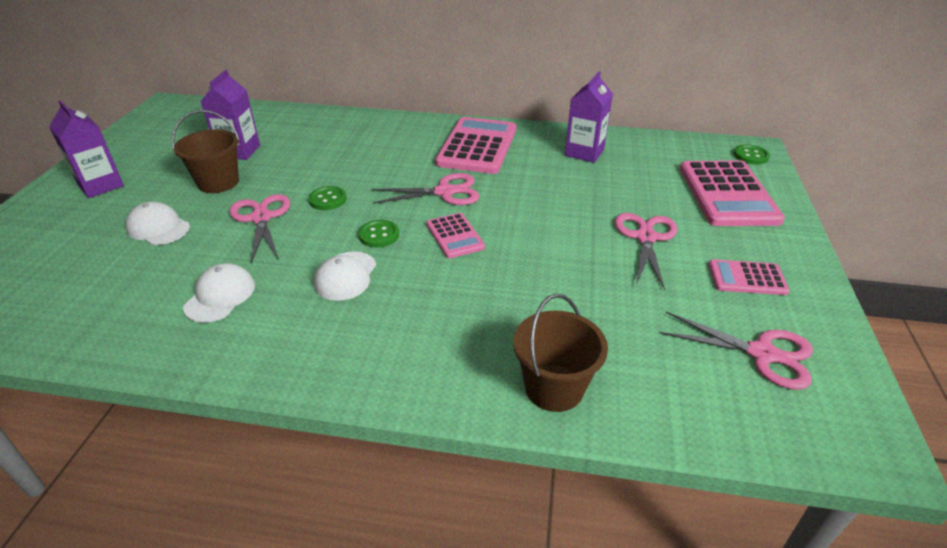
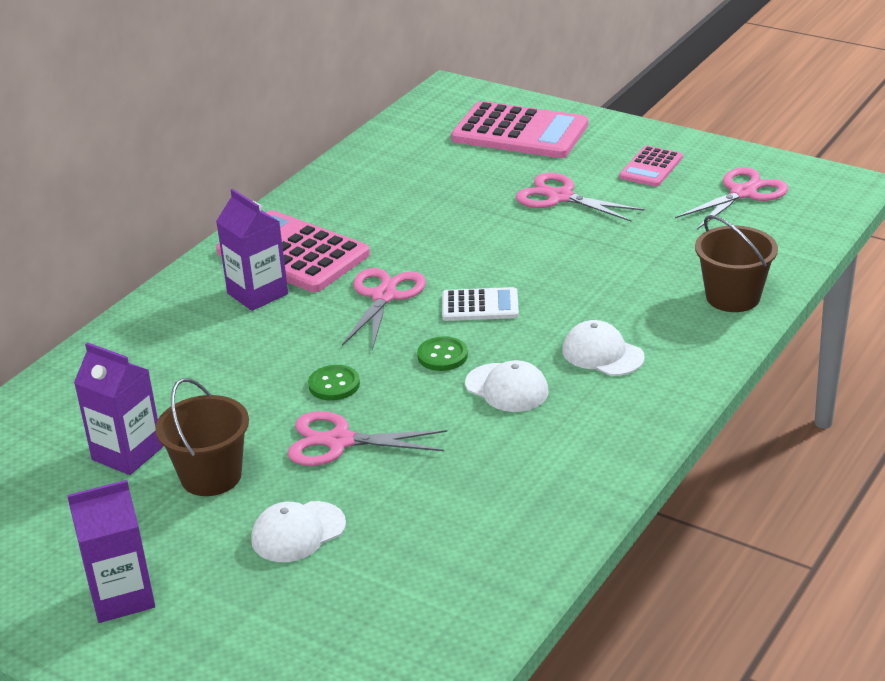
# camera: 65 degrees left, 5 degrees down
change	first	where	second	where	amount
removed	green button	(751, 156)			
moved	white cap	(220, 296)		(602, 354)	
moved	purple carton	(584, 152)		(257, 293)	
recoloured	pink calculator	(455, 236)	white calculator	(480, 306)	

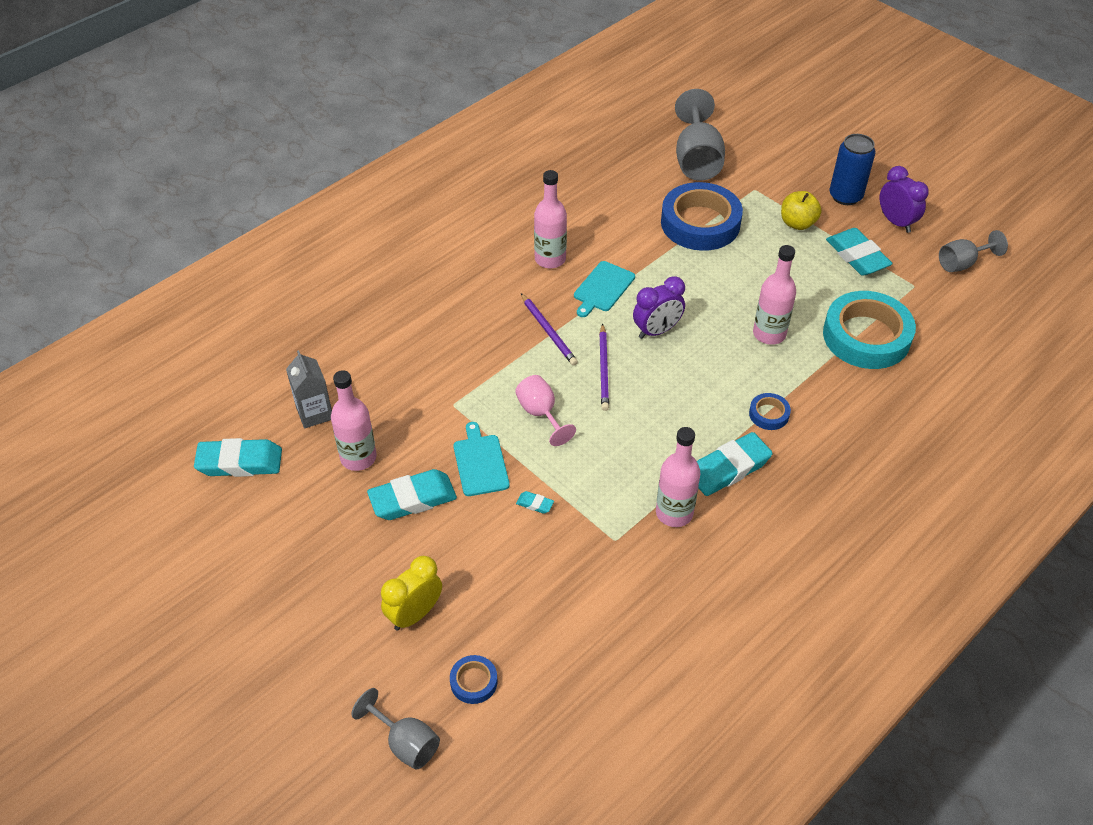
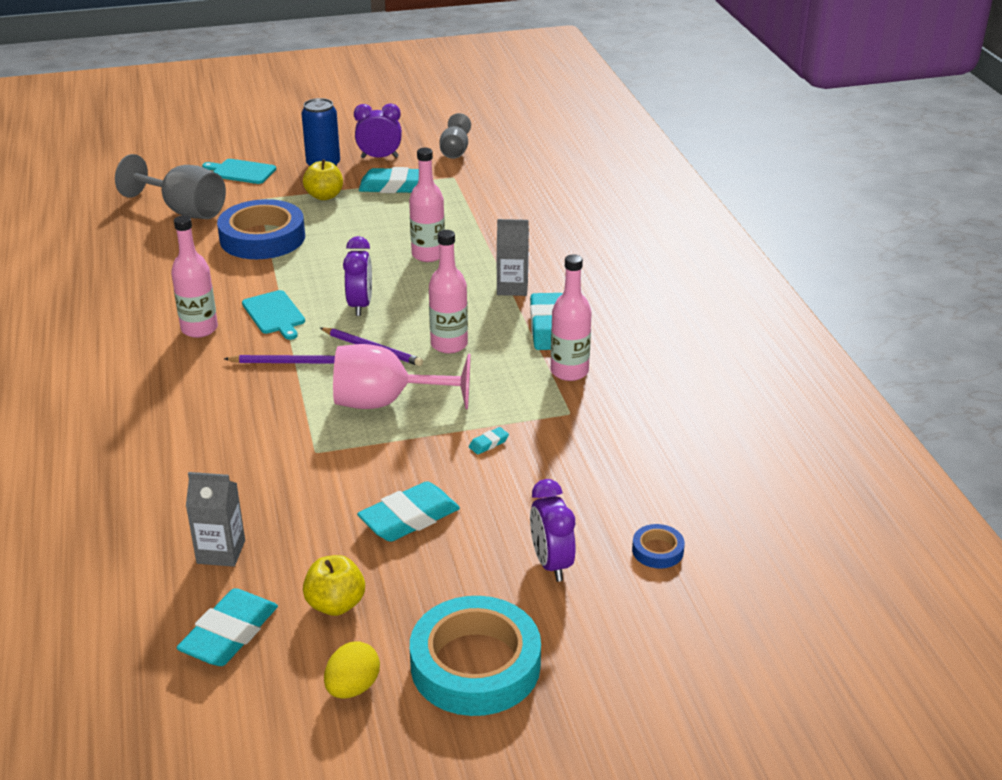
# camera: 60 degrees left, 15 degrees down
change	first	where	second	where	amount
removed	grey goblet	(405, 743)			
added			yellow apple	(335, 604)	
added			yellow egg	(353, 687)	
moved	pink bottle	(358, 458)		(449, 344)	
moved	turquoise cutting board	(480, 463)		(241, 171)	
moved	turquoise tape	(866, 336)		(475, 665)	
replaced	blue tape	(769, 414)	grey carton	(512, 288)	
recoloured	yellow clock	(415, 614)	purple clock	(551, 563)	
turned	turquoise eraser	(413, 499)		(409, 518)	45 degrees clockwise
resized	pink goblet	(541, 414)		(386, 402)	x1.68

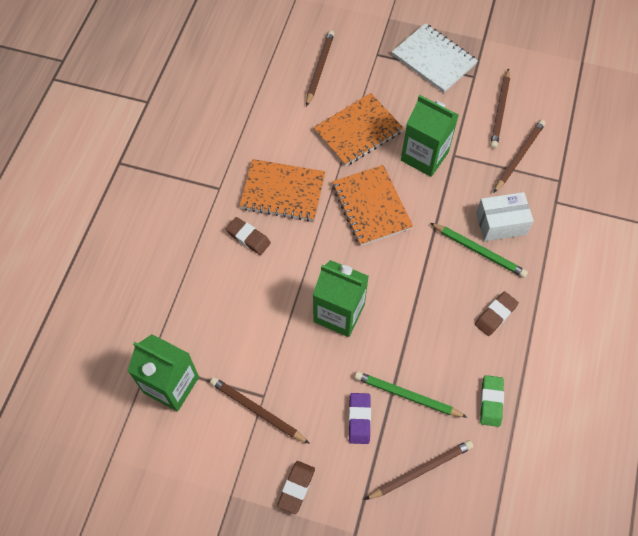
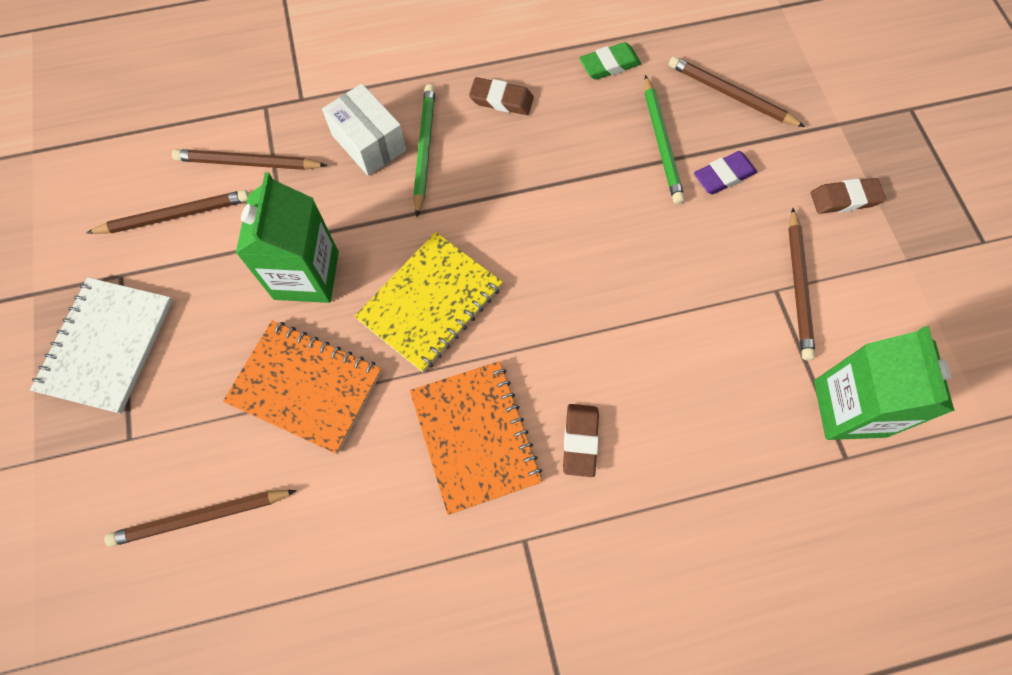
# camera: 120 degrees left, 5 degrees up
change	first	where	second	where	amount
removed	green carton	(339, 313)			
recoloured	orange notebook	(371, 206)	yellow notebook	(430, 303)	

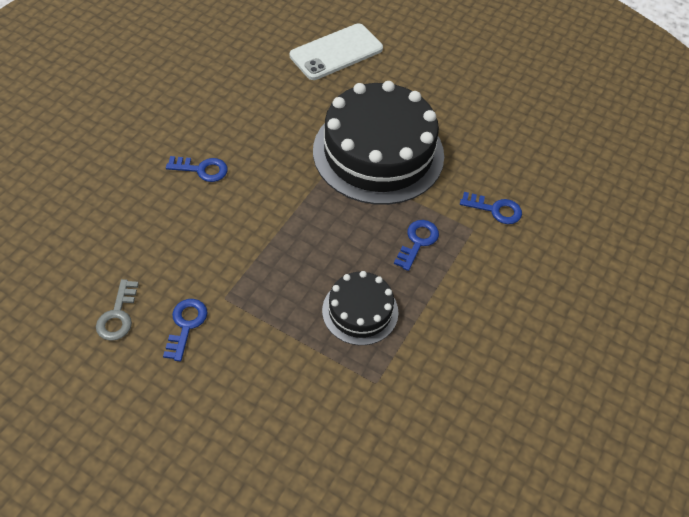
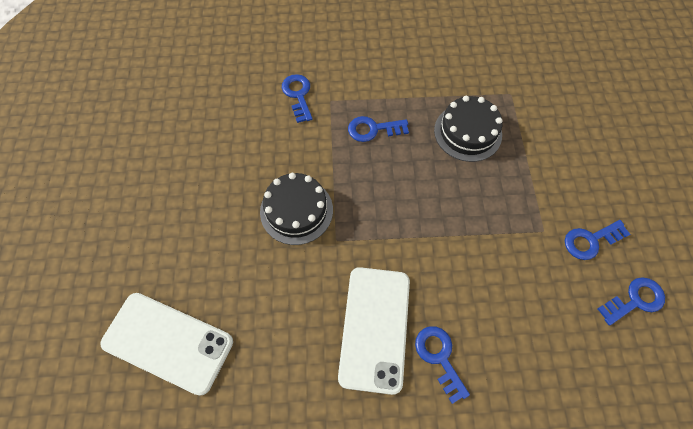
# camera: 120 degrees left, 10 degrees up
change	first	where	second	where	amount
added			white phone	(375, 328)	
recoloured	grey key	(118, 315)	blue key	(635, 300)	
resized	black cake	(378, 153)		(296, 210)	x0.50

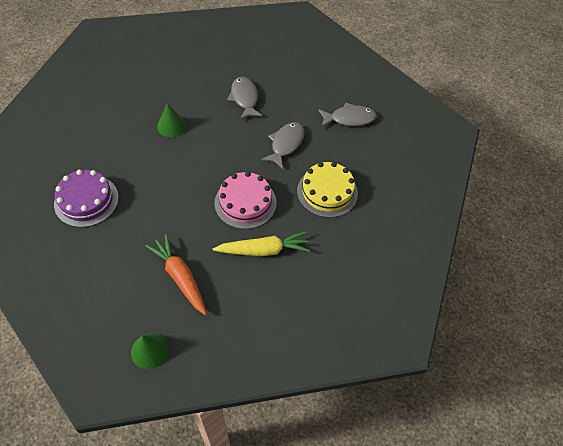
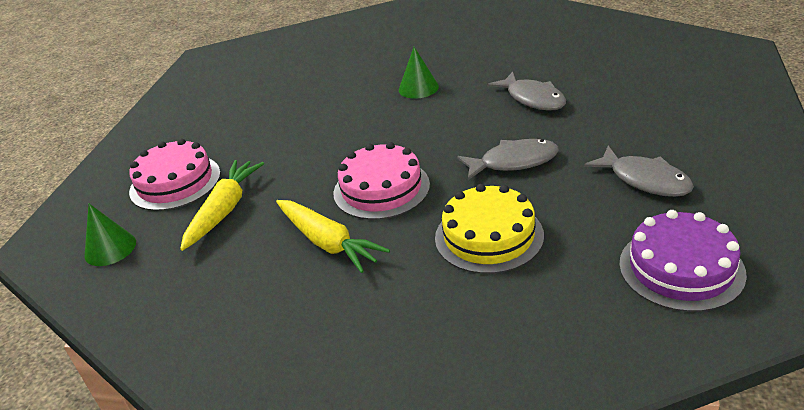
# camera: 60 degrees right, 20 degrees down
change	first	where	second	where	amount
added			pink cake	(175, 182)	
moved	purple cake	(86, 200)		(681, 268)	
recoloured	orange carrot	(180, 277)	yellow carrot	(224, 210)	
turned	grey fish	(244, 98)		(533, 99)	105 degrees clockwise

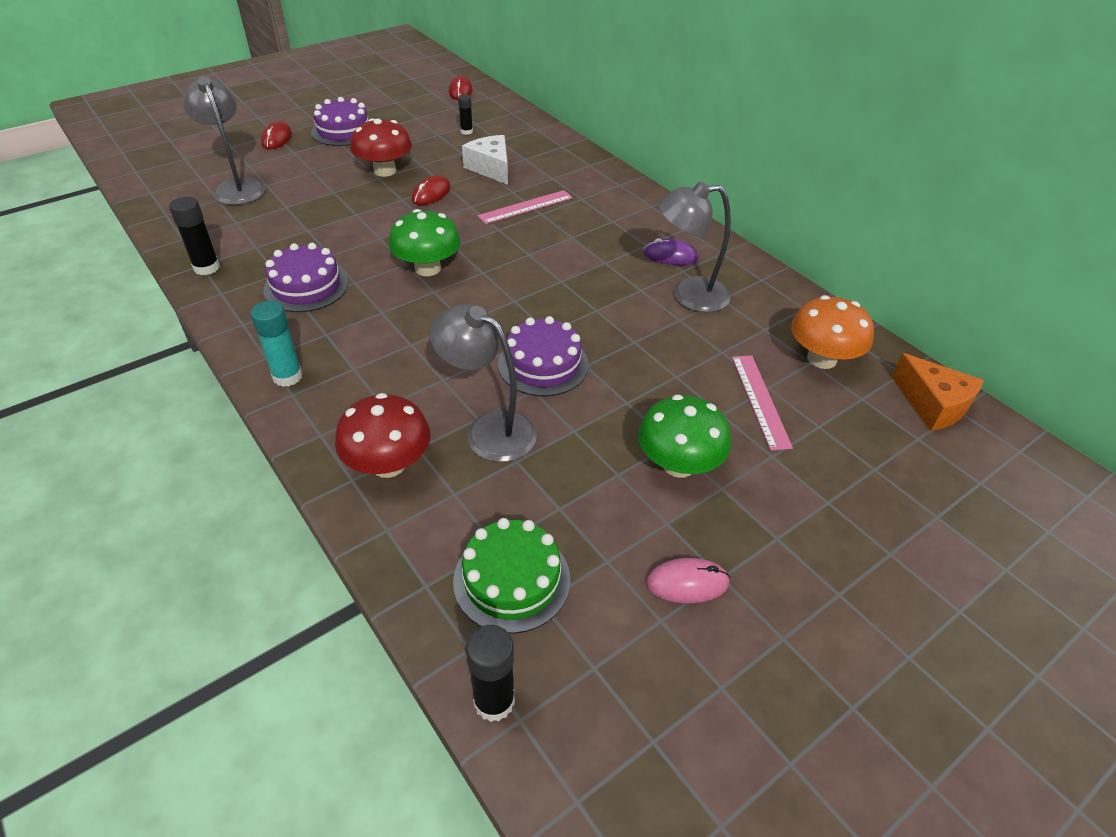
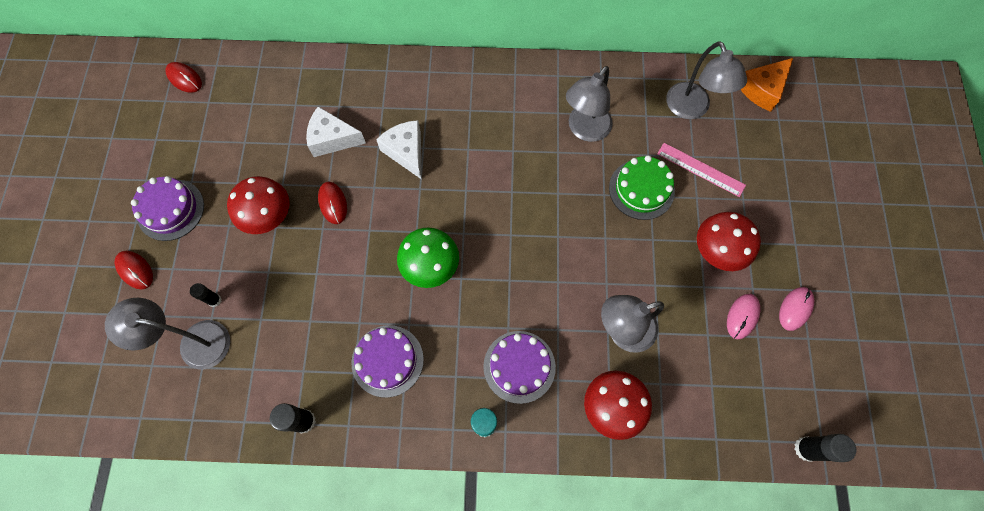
# camera: 50 degrees left, 25 degrees up
change	first	where	second	where	amount
removed	purple mouse	(670, 256)			
added			pink mouse	(742, 316)	
moved	green cake	(512, 580)		(641, 189)	
moved	black glue stick	(466, 132)		(214, 300)	
moved	purple cake	(543, 364)		(519, 366)	
replaced	pink ruler	(525, 207)	white cheese	(406, 152)	
replaced	orange mushroom	(821, 359)	grey lamp	(691, 109)	
recoloured	green mushroom	(678, 464)	red mushroom	(718, 250)	
turned	orange cheese	(932, 404)		(762, 89)	135 degrees clockwise

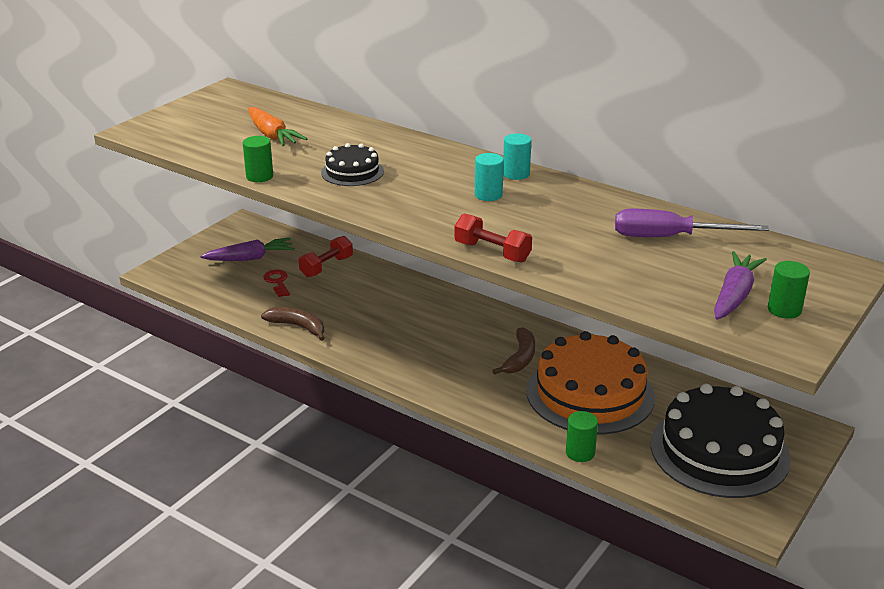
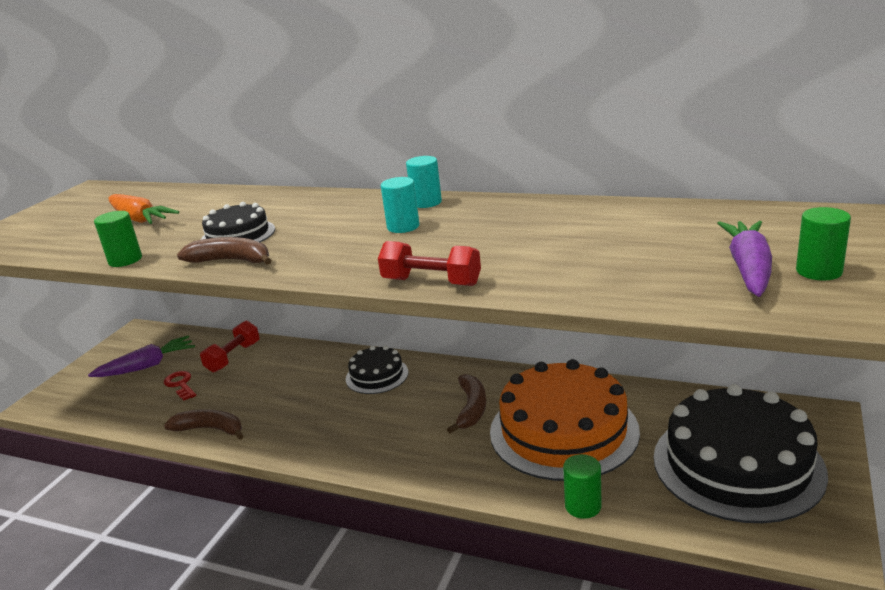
# camera: 10 degrees left, 5 degrees down
change	first	where	second	where	amount
removed	purple screwdriver	(669, 237)			
added			brown banana	(231, 260)	
added			black cake	(377, 375)	

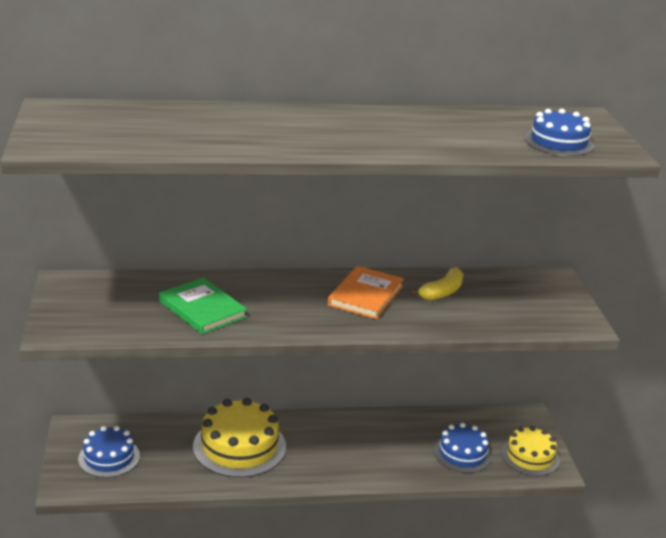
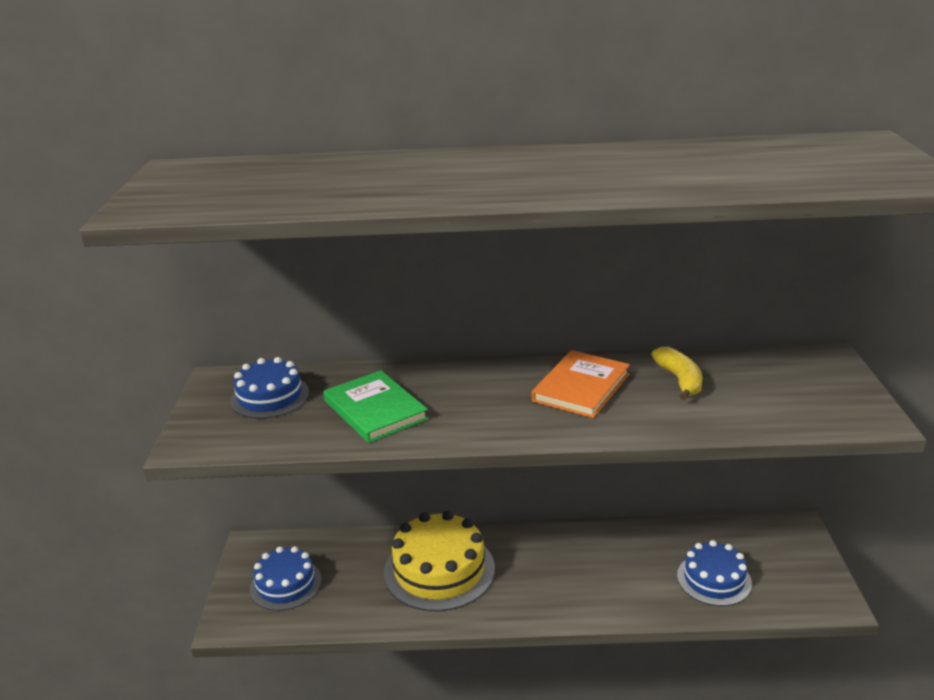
# camera: 10 degrees right, 0 degrees up
change	first	where	second	where	amount
removed	yellow cake	(530, 456)			
moved	blue cake	(559, 142)		(269, 397)	
turned	yellow banana	(442, 292)		(680, 380)	60 degrees counterclockwise

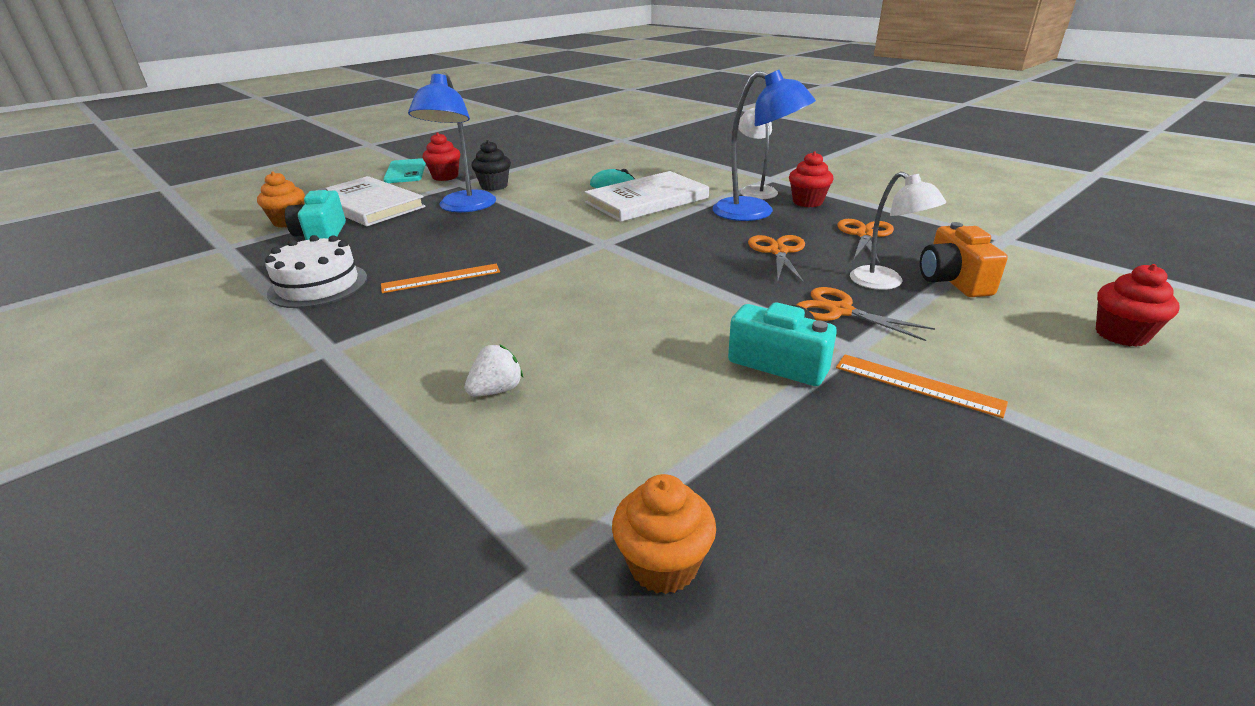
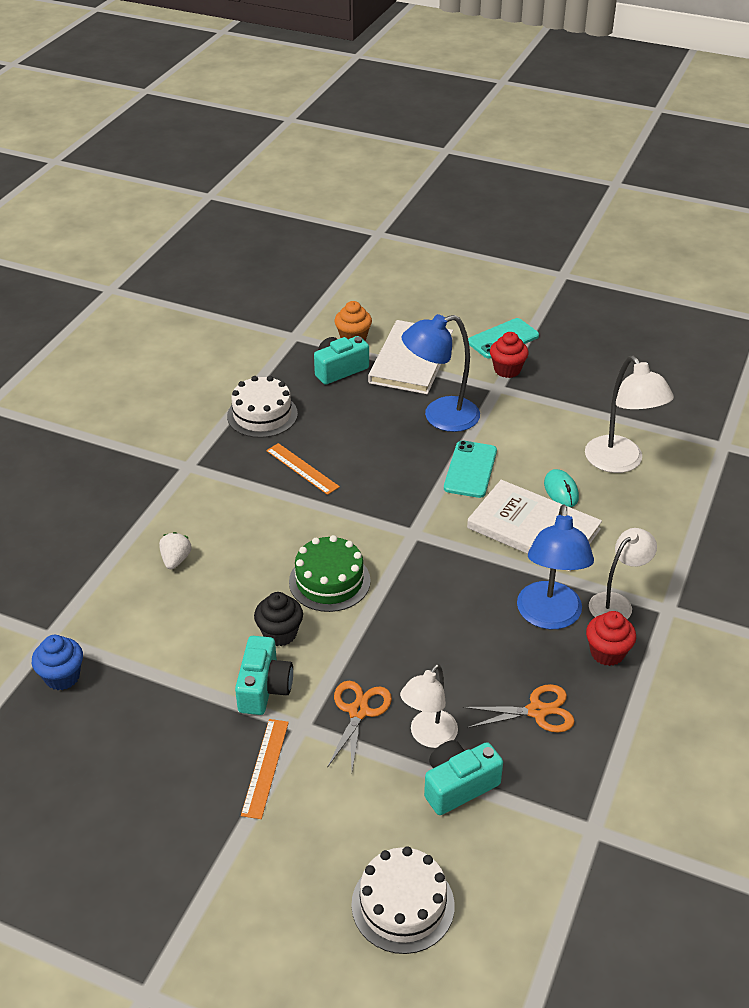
# camera: 65 degrees right, 10 degrees up
change	first	where	second	where	amount
removed	orange scissors	(778, 251)			
added			green cake	(329, 581)	
added			turquoise phone	(470, 469)	
added			white lamp	(620, 462)	
moved	black cupcake	(494, 186)		(280, 633)	
replaced	red cupcake	(1121, 334)	white cake	(403, 904)	
recoloured	orange cupcake	(663, 565)	blue cupcake	(62, 677)	
recoloured	orange camera	(953, 280)	turquoise camera	(458, 785)	
turned	white strawberry	(497, 390)		(176, 560)	105 degrees counterclockwise

